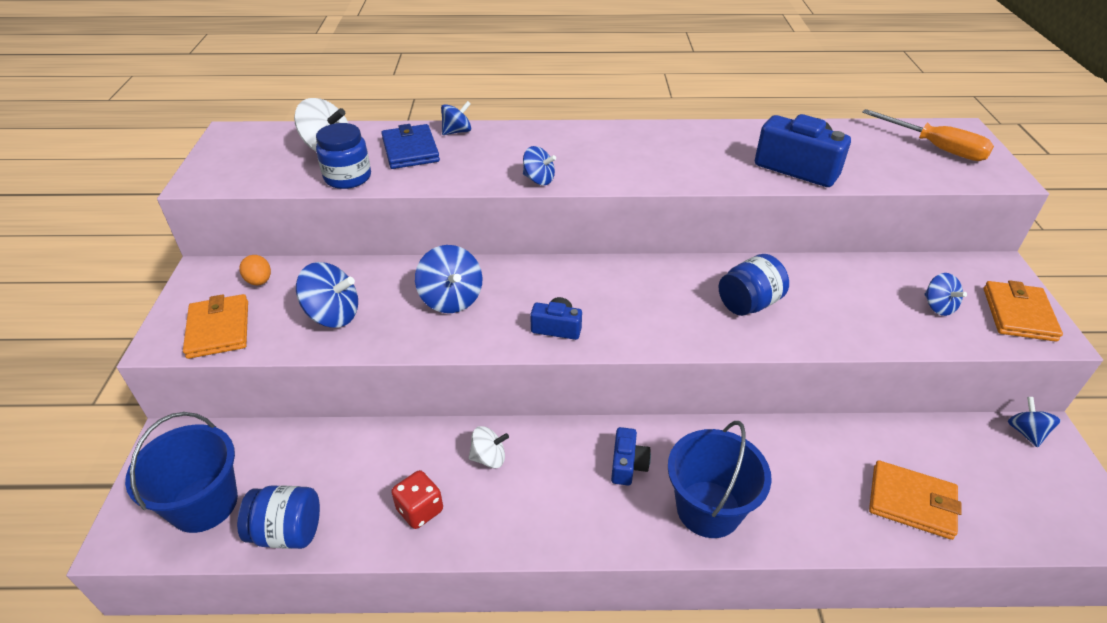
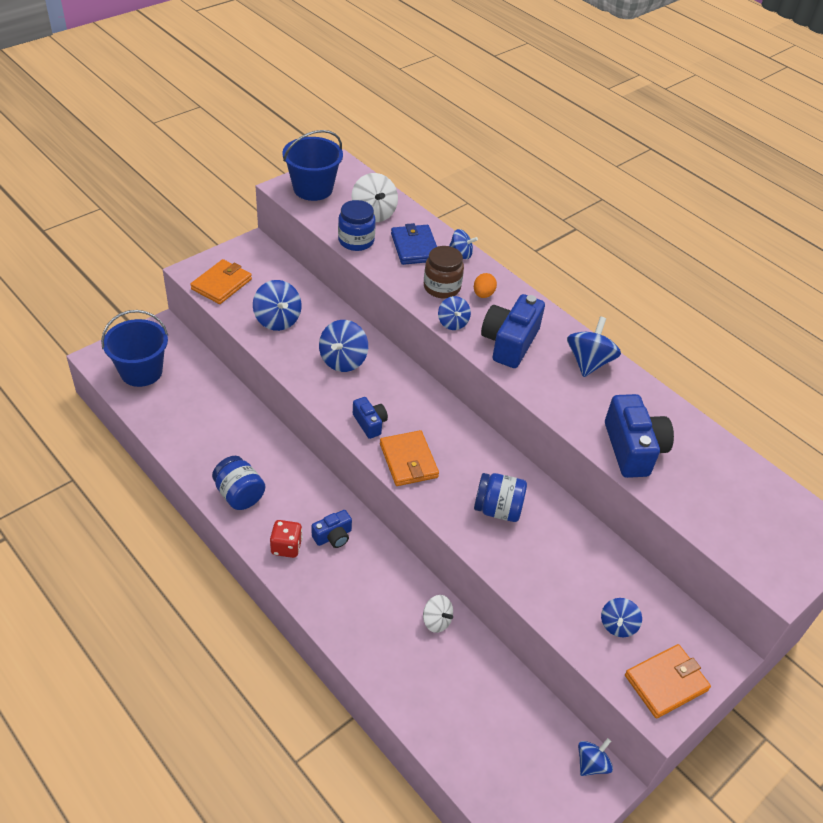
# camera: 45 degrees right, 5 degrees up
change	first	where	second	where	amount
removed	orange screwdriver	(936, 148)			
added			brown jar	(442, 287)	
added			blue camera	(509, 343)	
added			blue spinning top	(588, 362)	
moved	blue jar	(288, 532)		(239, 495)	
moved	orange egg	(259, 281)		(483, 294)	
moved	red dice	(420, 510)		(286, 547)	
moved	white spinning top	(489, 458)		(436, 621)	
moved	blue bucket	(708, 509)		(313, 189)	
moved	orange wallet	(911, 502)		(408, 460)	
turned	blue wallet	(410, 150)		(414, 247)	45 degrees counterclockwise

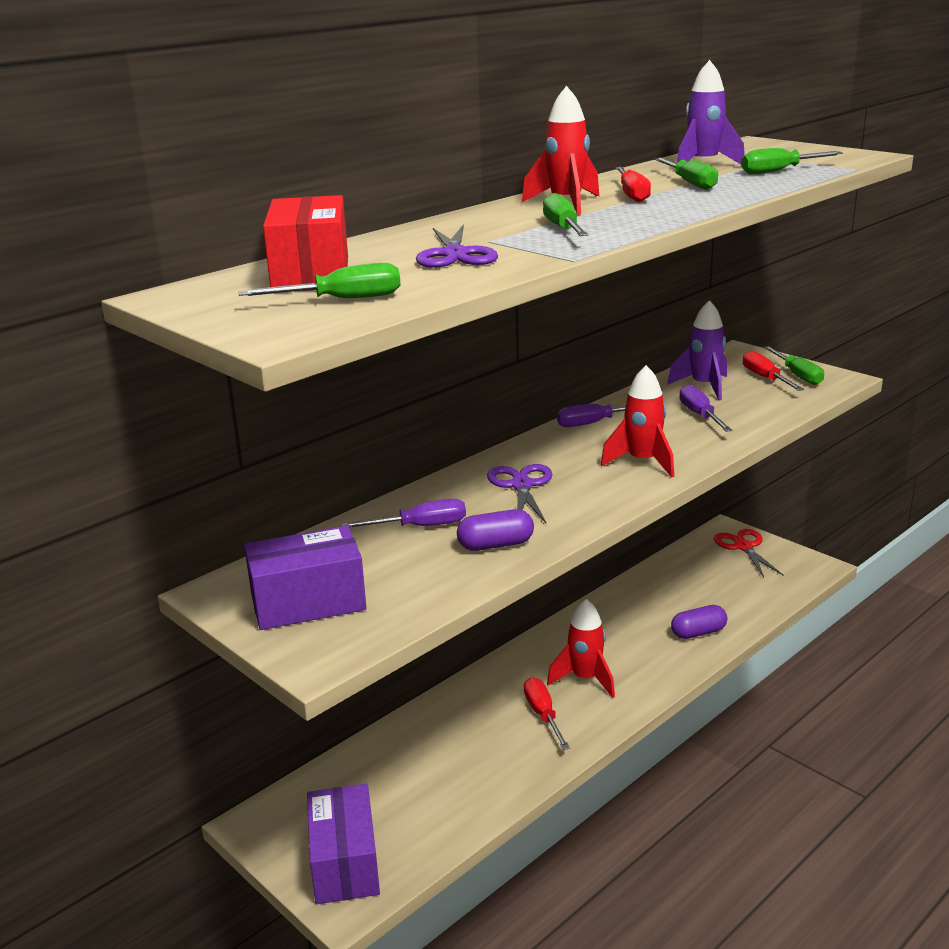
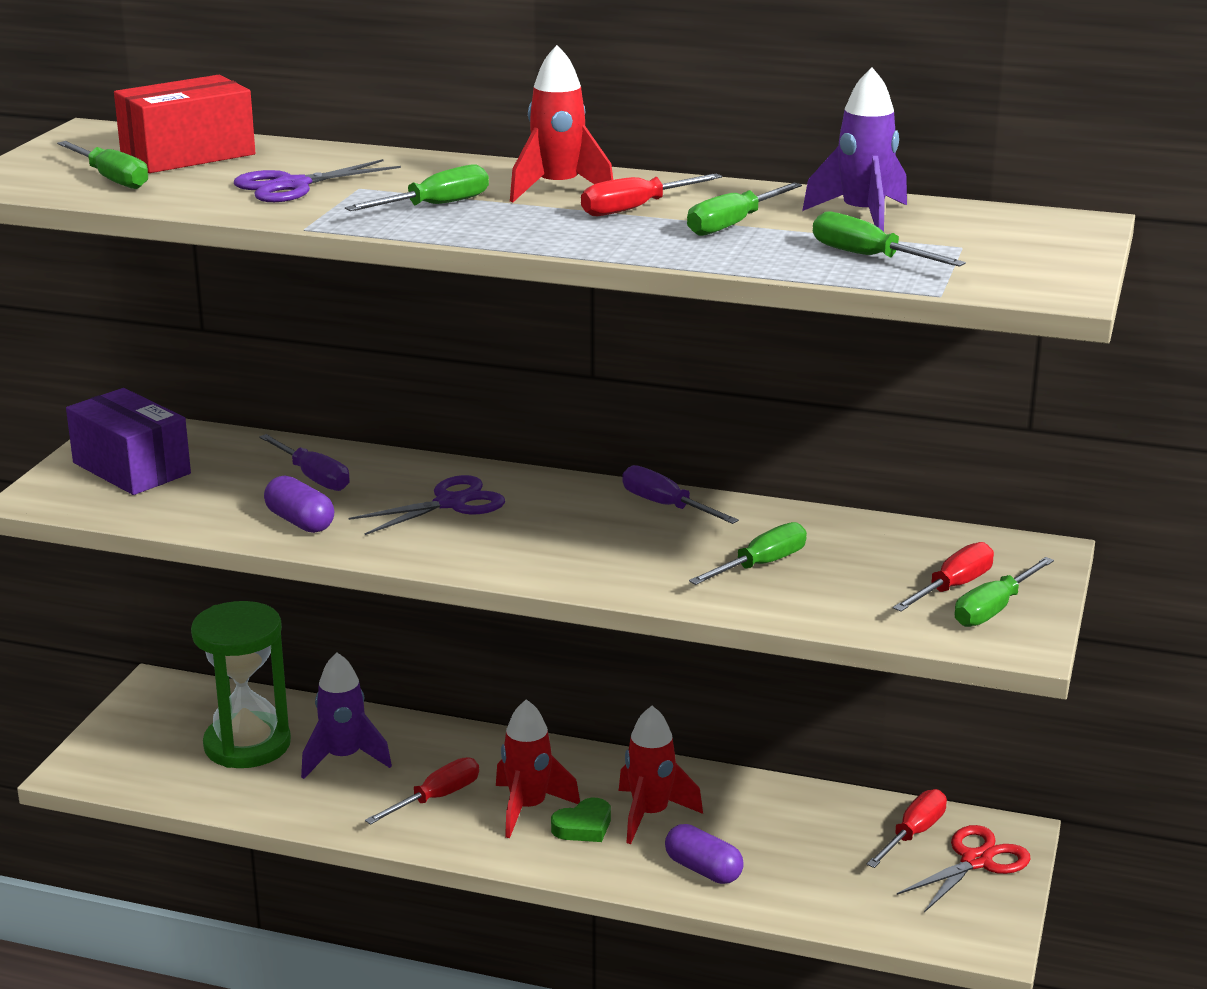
# camera: 60 degrees right, 0 degrees up
change	first	where	second	where	amount
removed	purple box	(344, 863)			
added			green hourglass	(247, 745)	
added			green heart	(583, 826)	
added			red screwdriver	(913, 834)	
moved	red rocket	(642, 462)		(650, 815)	
moved	purple rocket	(704, 387)		(344, 758)	
recoloured	purple screwdriver	(700, 415)	green screwdriver	(761, 565)	

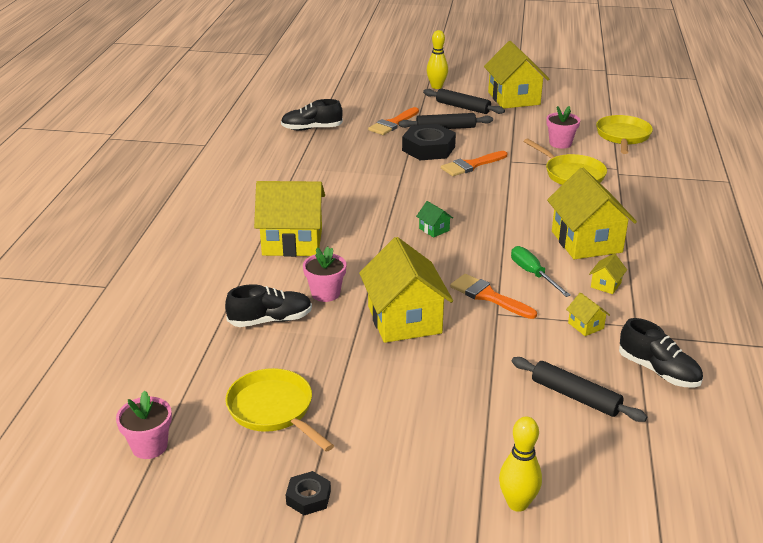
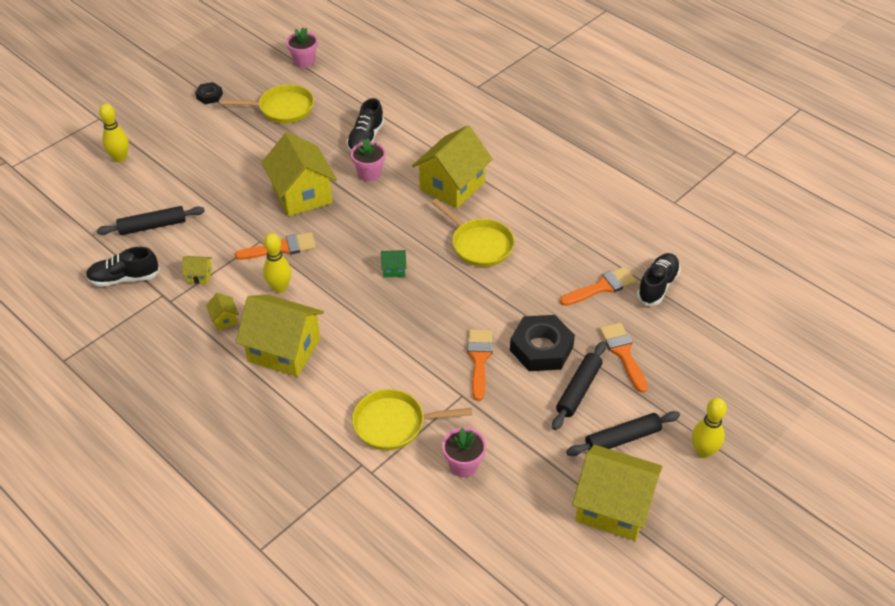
# camera: 125 degrees right, 15 degrees up
change	first	where	second	where	amount
added			orange brush	(602, 287)	
moved	yellow pan	(623, 136)		(479, 245)	
replaced	green screwdriver	(533, 274)	yellow bowling pin	(279, 288)	
turned	yellow house	(404, 320)		(302, 194)	45 degrees clockwise

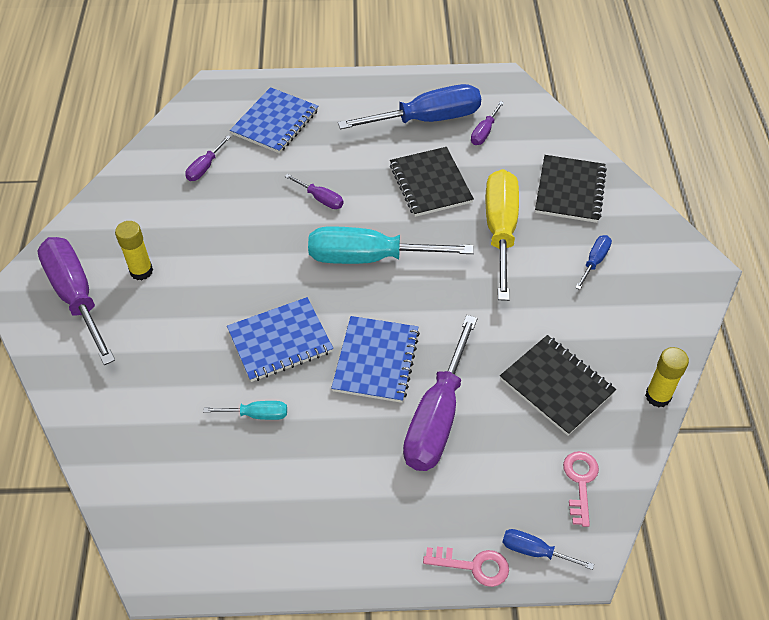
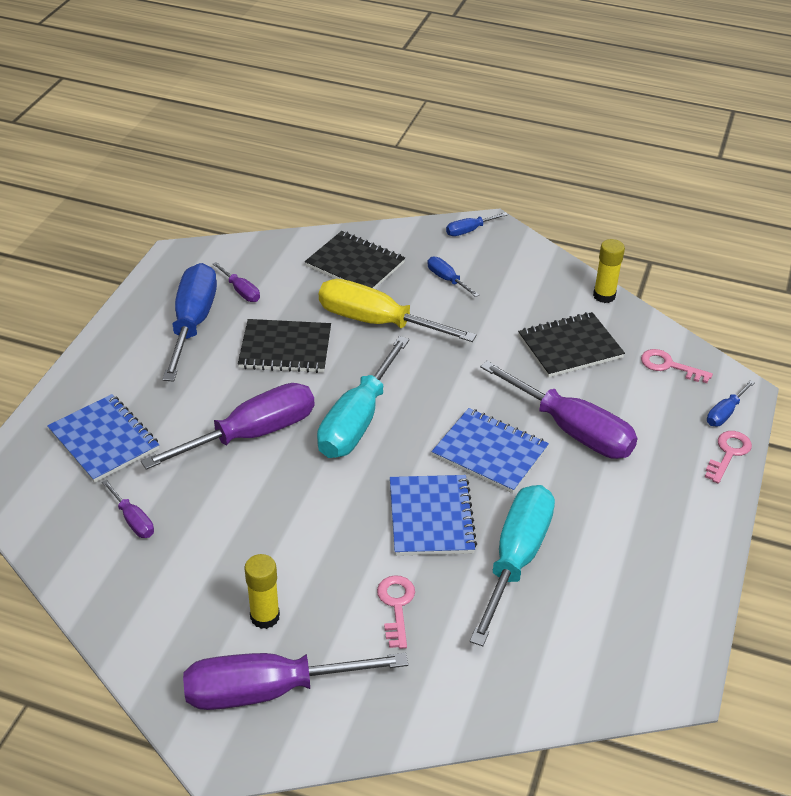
# camera: 70 degrees left, 10 degrees down
change	first	where	second	where	amount
added			pink key	(396, 606)	
added			blue screwdriver	(469, 230)	
resized	turquoise screwdriver	(257, 415)		(516, 559)	x2.21
resized	purple screwdriver	(321, 199)		(252, 434)	x2.21

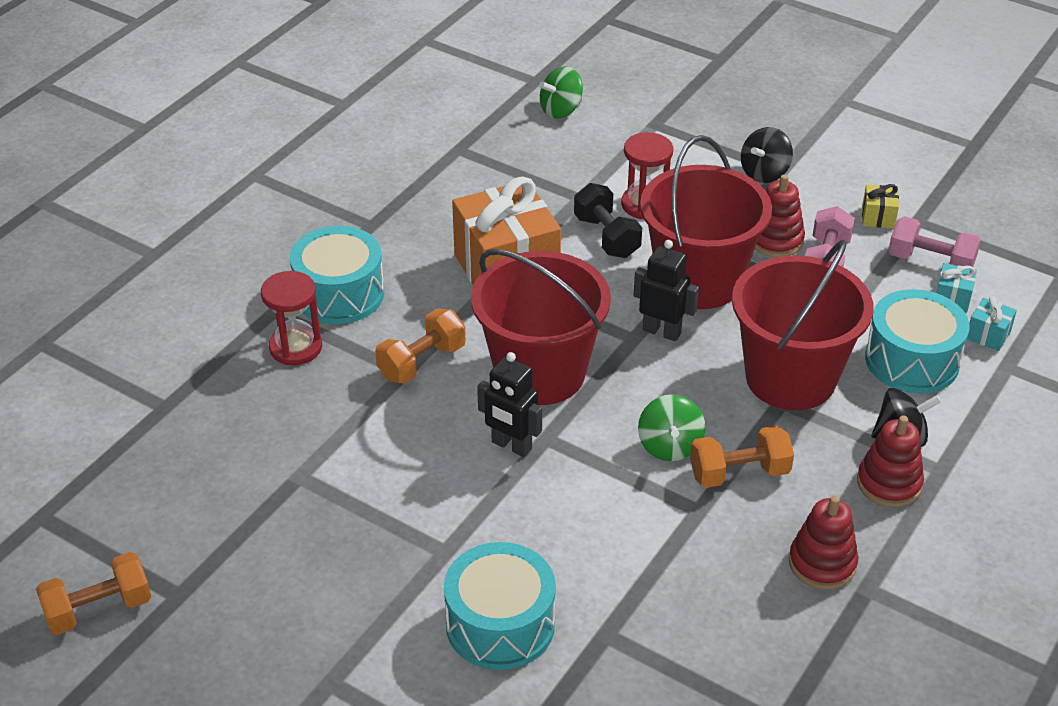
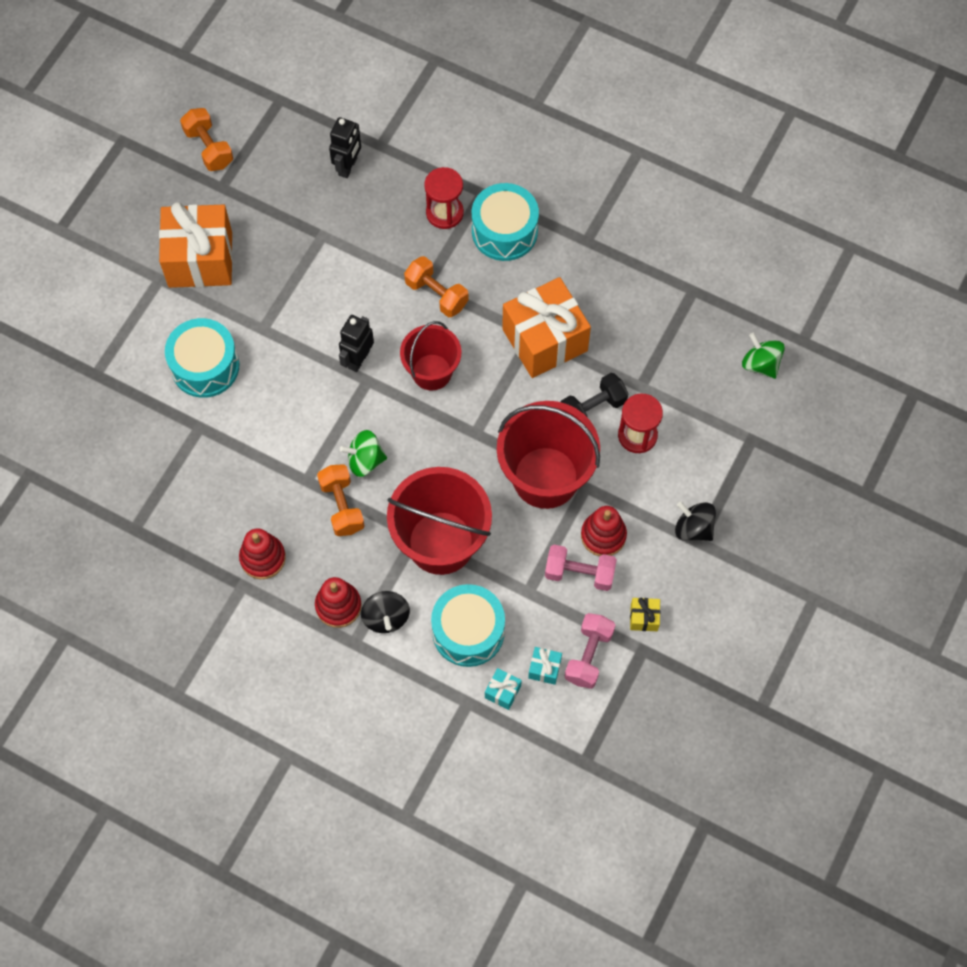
# camera: 85 degrees right, 25 degrees up
change	first	where	second	where	amount
added			orange gift	(200, 259)	
moved	black robot	(662, 331)		(348, 167)	
resized	red bucket	(540, 373)		(431, 372)	x0.62

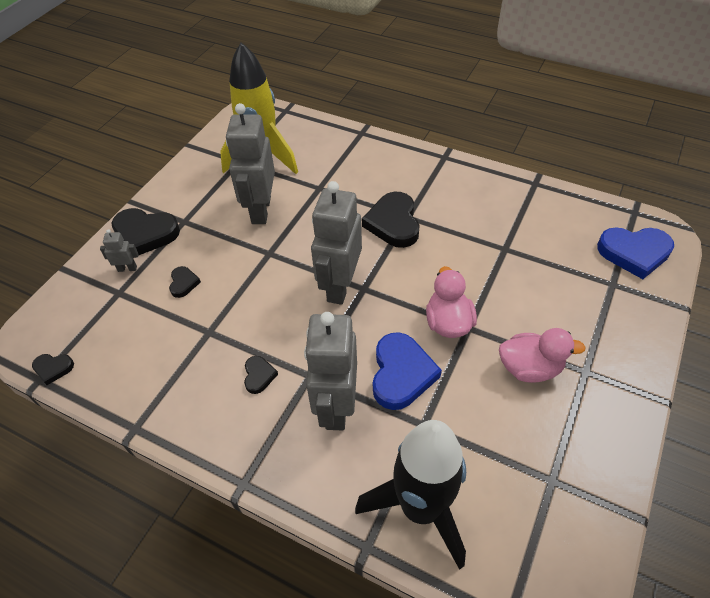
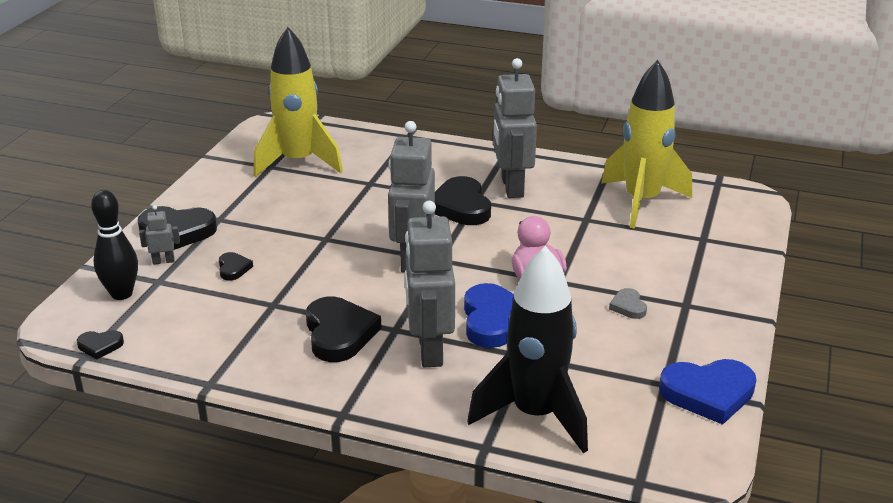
# camera: 10 degrees left, 20 degrees down
change	first	where	second	where	amount
added			black bowling pin	(122, 294)	
added			yellow rocket	(642, 202)	
moved	grey robot	(260, 210)		(511, 187)	
moved	blue heart	(634, 253)		(708, 393)	
replaced	pink duck	(529, 368)	grey heart	(628, 306)	
resized	black heart	(259, 376)		(339, 333)	x2.02

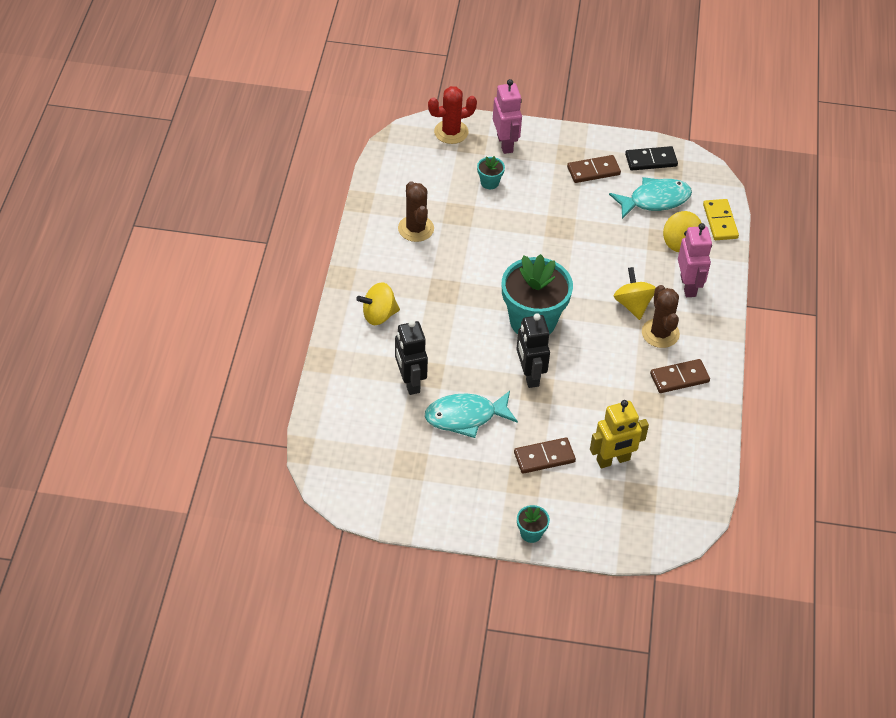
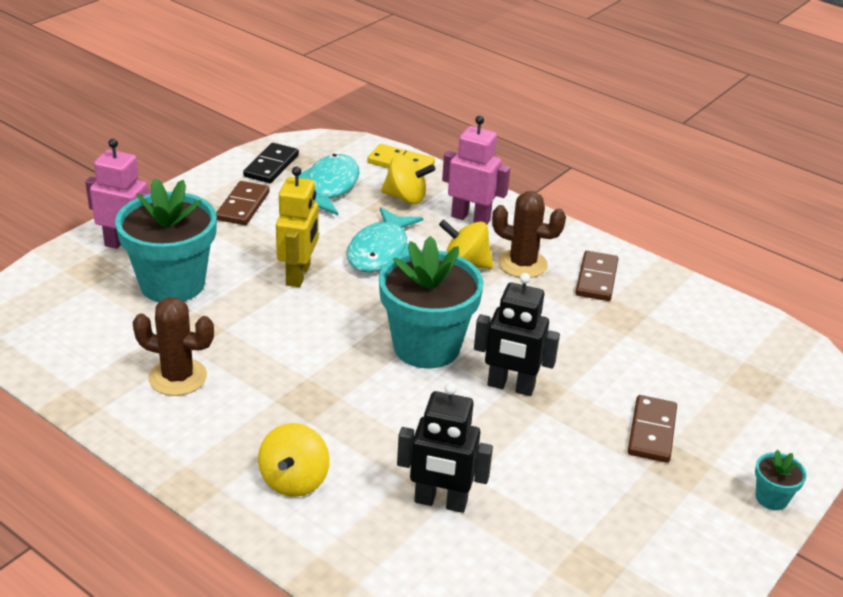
# camera: 60 degrees left, 15 degrees down
change	first	where	second	where	amount
removed	red cactus	(451, 132)			
moved	turquoise fish	(465, 417)		(380, 251)	
moved	yellow robot	(613, 460)		(299, 275)	
resized	turquoise flower pot	(489, 182)		(172, 284)	x2.36

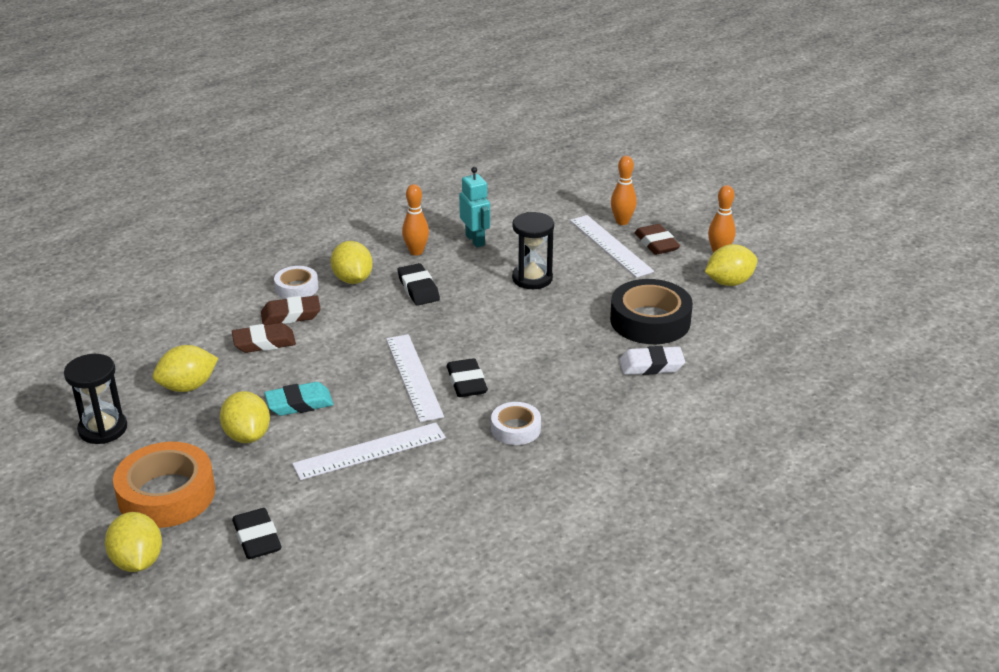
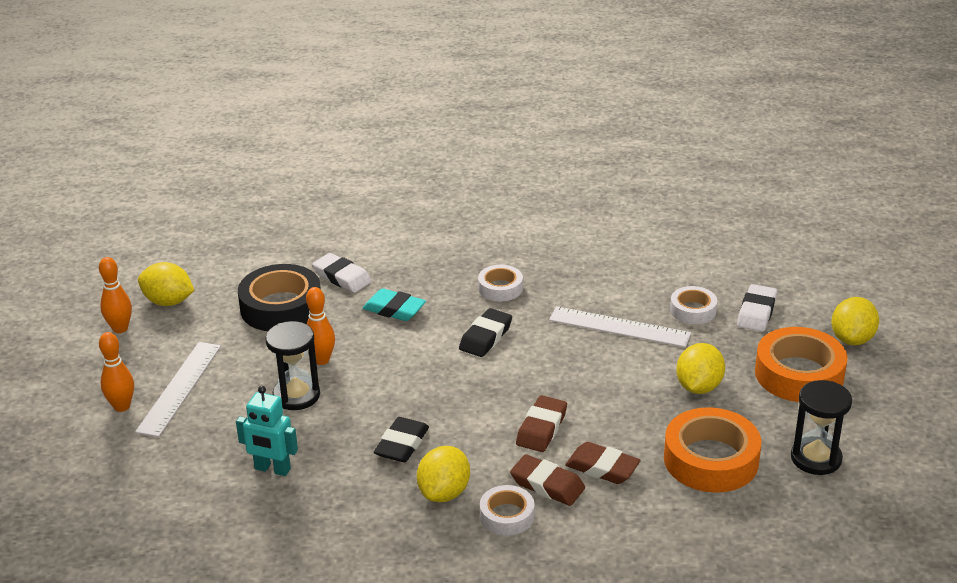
# camera: 135 degrees left, 0 degrees up
change	first	where	second	where	amount
removed	white ruler	(414, 377)			
added			white tape	(693, 310)	
moved	turquoise eraser	(299, 403)		(394, 309)	
moved	orange bowling pin	(416, 252)		(321, 360)	
moved	brown eraser	(656, 243)		(541, 428)	
replaced	yellow lemon	(188, 386)	orange tape	(711, 459)	
recoloured	black eraser	(257, 538)	white eraser	(756, 312)	
turned	turquoise robot	(475, 240)		(272, 469)	90 degrees counterclockwise

